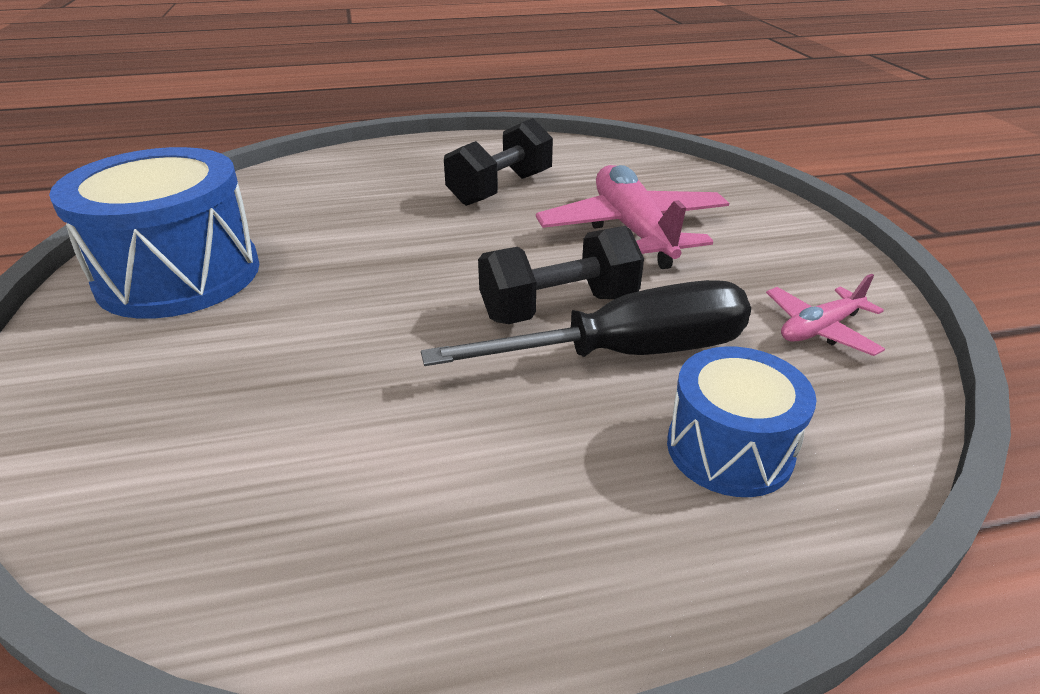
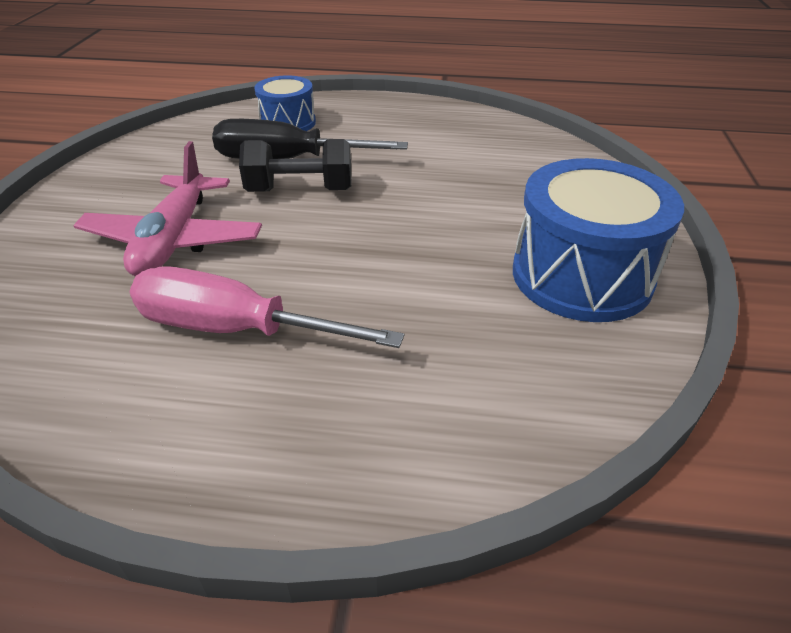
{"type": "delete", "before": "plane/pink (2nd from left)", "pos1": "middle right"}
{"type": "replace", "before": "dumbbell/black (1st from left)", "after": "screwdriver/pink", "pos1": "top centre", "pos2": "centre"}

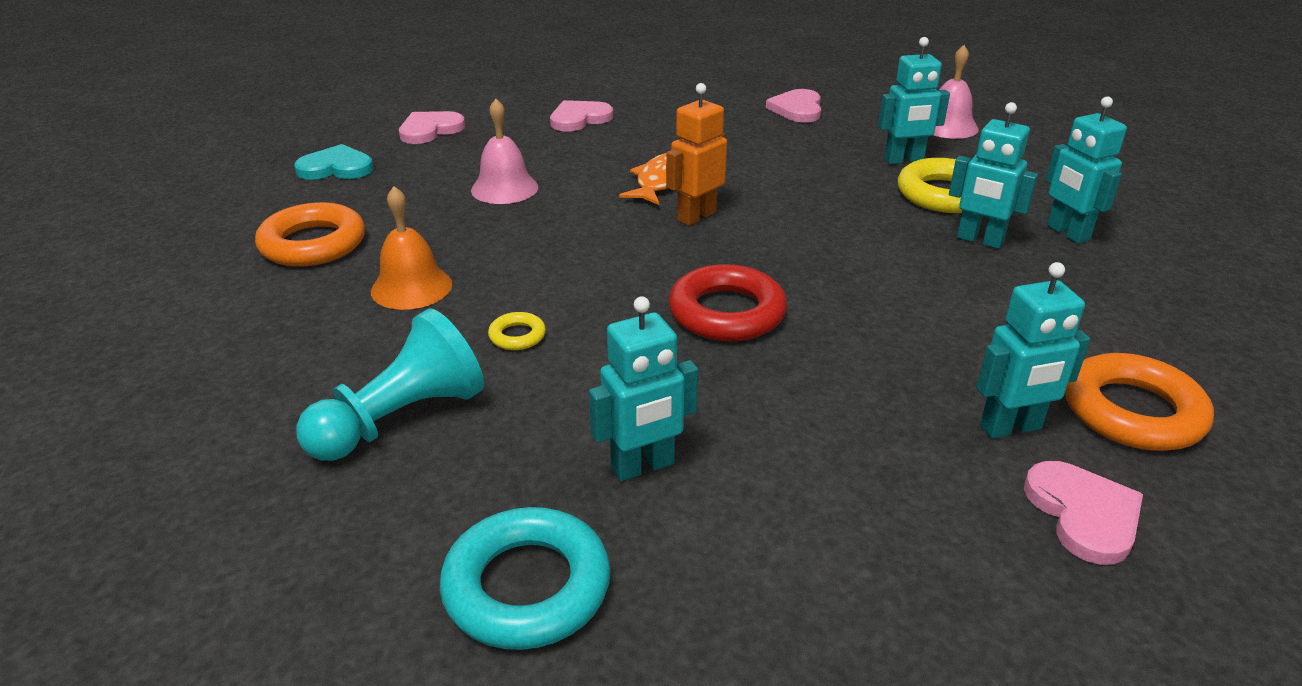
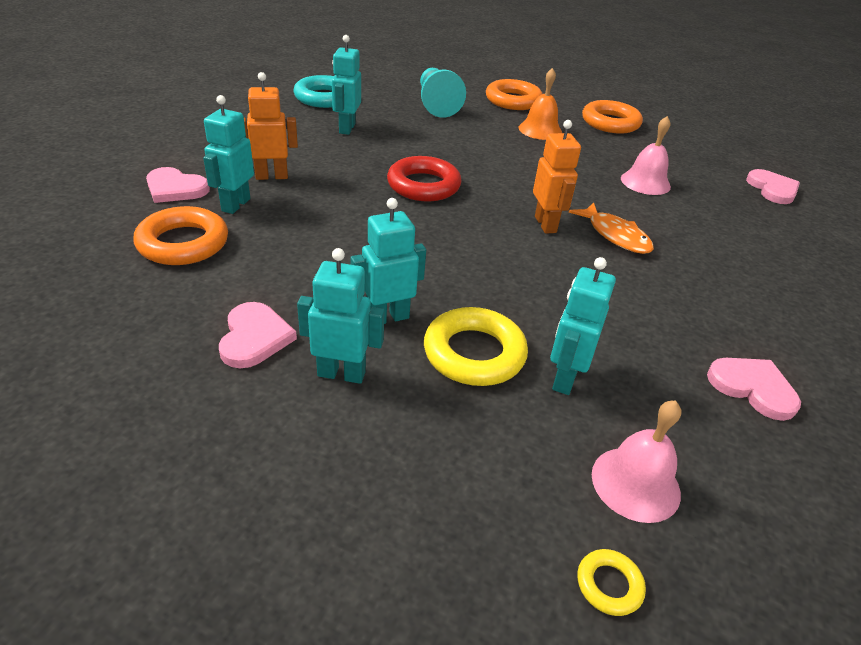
{"type": "delete", "before": "heart/turquoise", "pos1": "top left"}
{"type": "insert", "after": "robot/orange (1st from left)", "pos2": "top left"}
{"type": "insert", "after": "ring/orange (2nd from left)", "pos2": "top centre"}
{"type": "move", "before": "ring/yellow (1st from left in the first image)", "after": "ring/yellow (2nd from left)", "pos1": "centre", "pos2": "bottom right"}
{"type": "move", "before": "heart/pink (2nd from left)", "pos1": "top centre", "pos2": "middle left"}

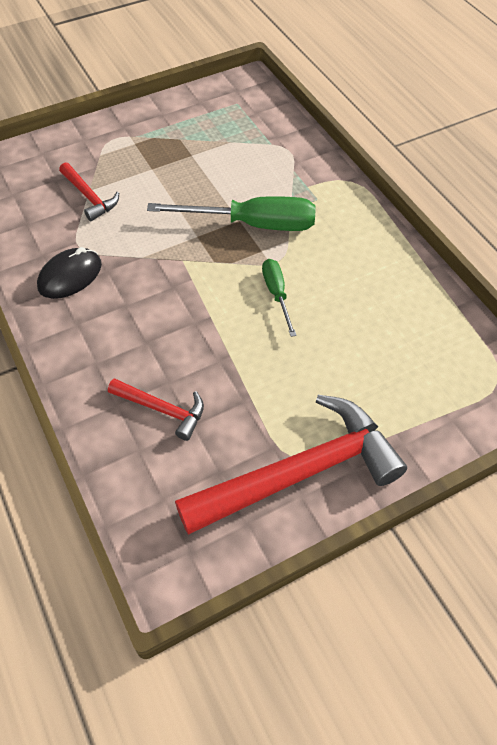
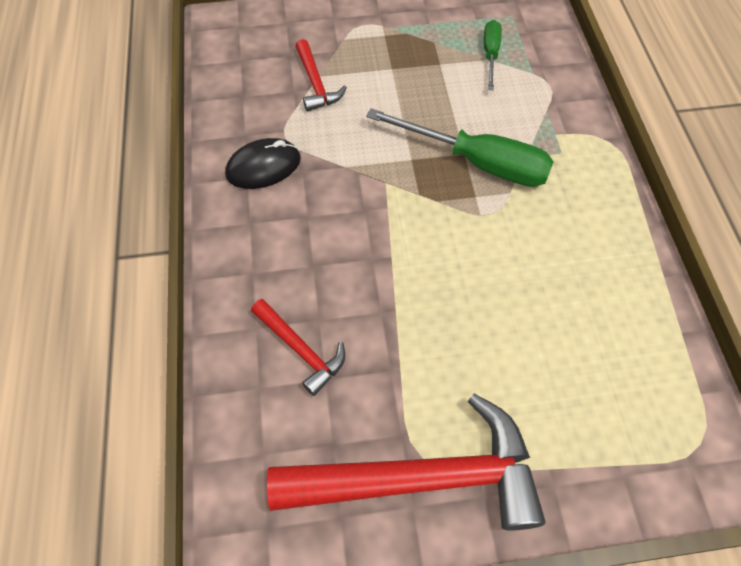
{"type": "move", "before": "screwdriver/green (2nd from left)", "pos1": "centre", "pos2": "top centre"}

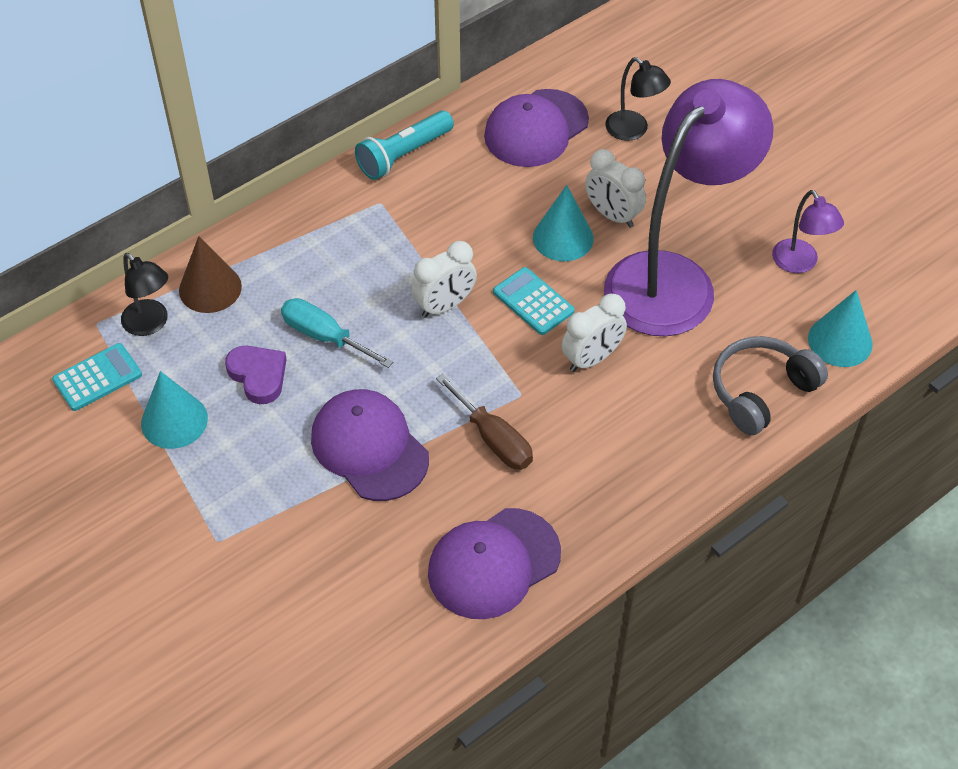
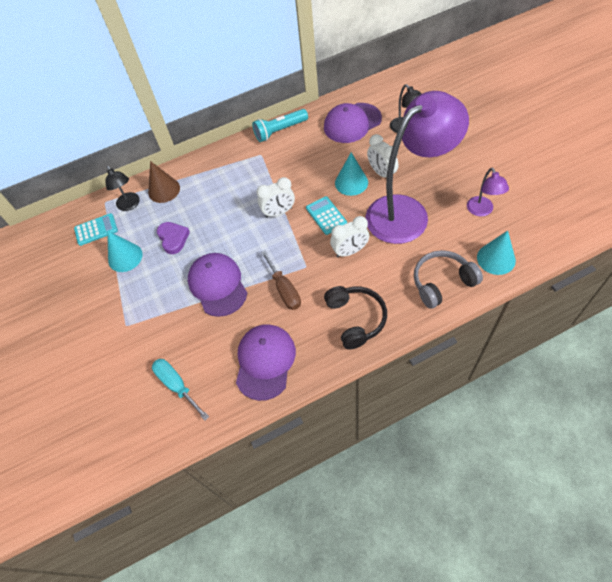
{"type": "insert", "after": "headphones/black", "pos2": "centre"}
{"type": "move", "before": "screwdriver/turquoise", "pos1": "centre", "pos2": "bottom left"}
{"type": "rotate", "before": "cap/purple (2nd from left)", "pos1": "bottom centre", "pos2": "centre", "turn": 120}

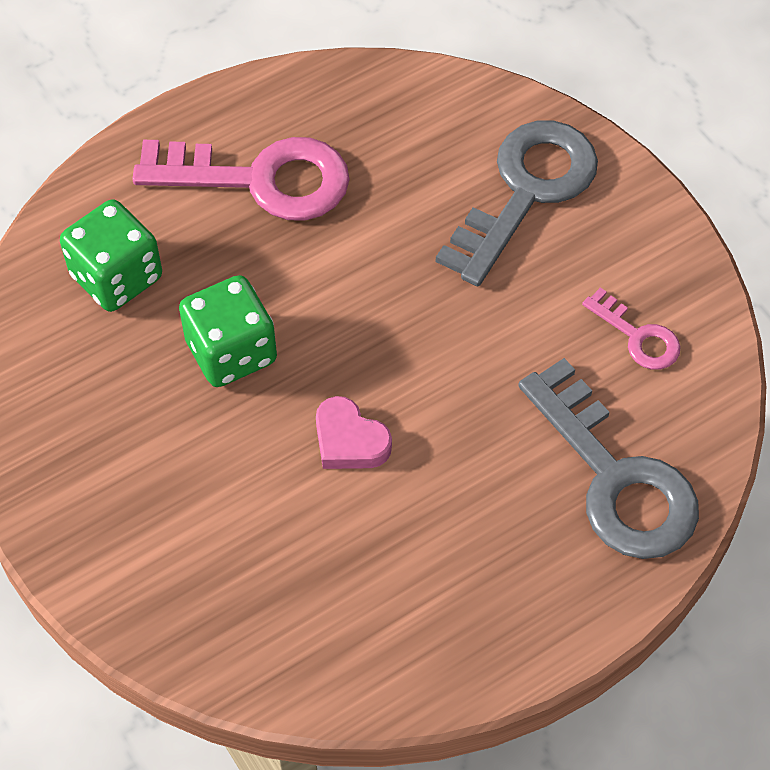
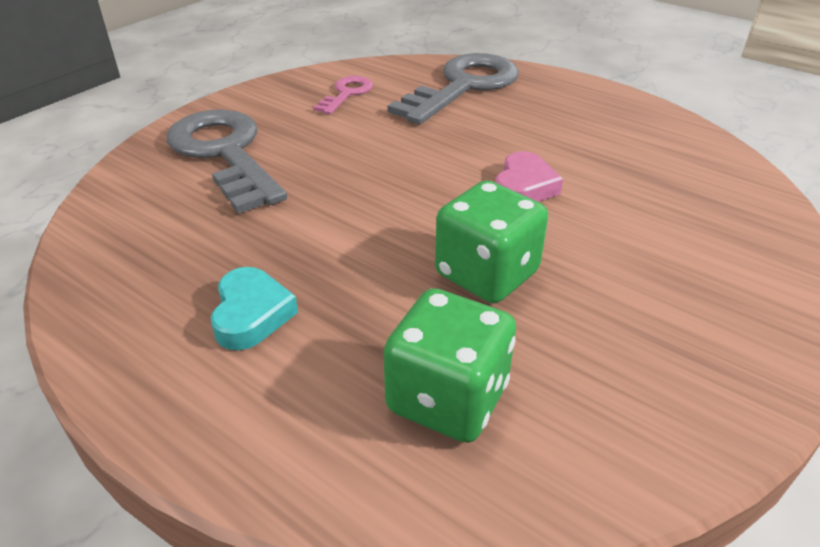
{"type": "replace", "before": "key/pink (1st from left)", "after": "heart/turquoise", "pos1": "top left", "pos2": "middle left"}
{"type": "rotate", "before": "key/grey (1st from left)", "pos1": "top right", "pos2": "top left", "turn": 45}

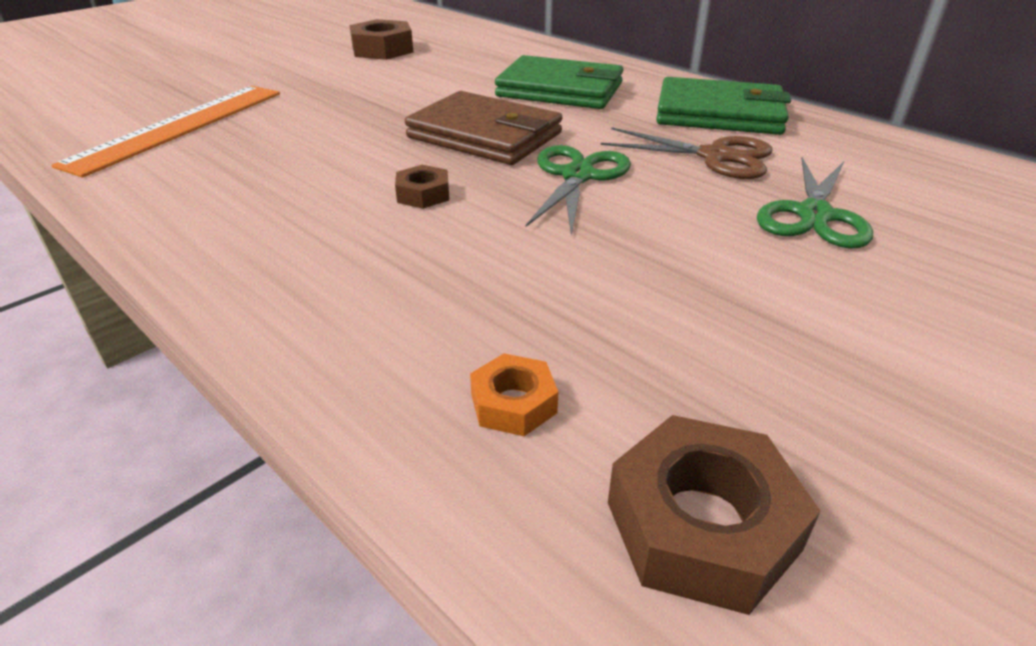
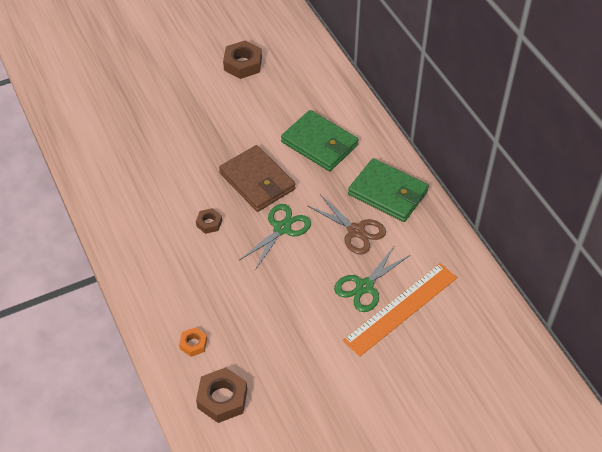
{"type": "move", "before": "ruler/orange", "pos1": "top left", "pos2": "bottom centre"}

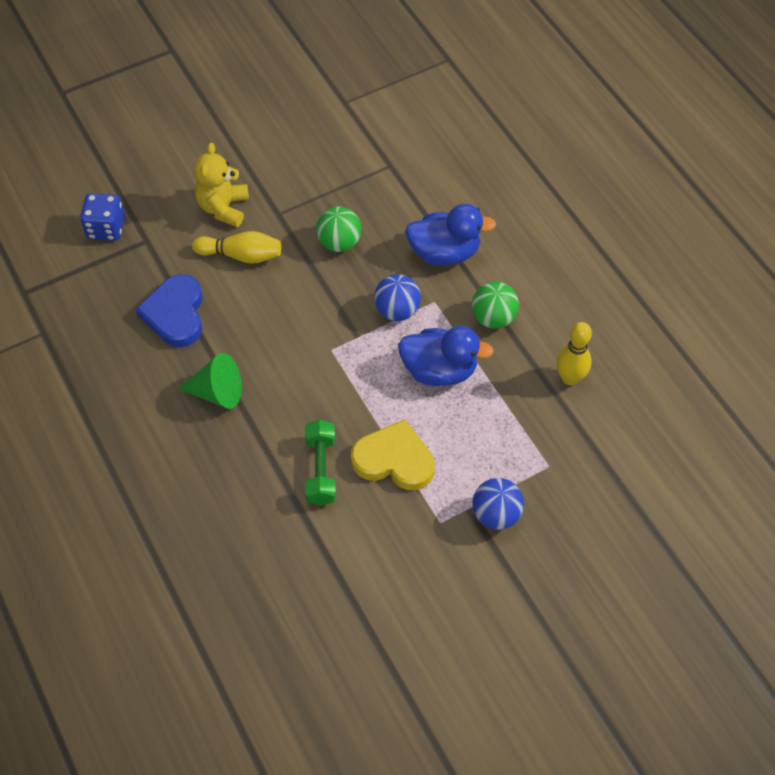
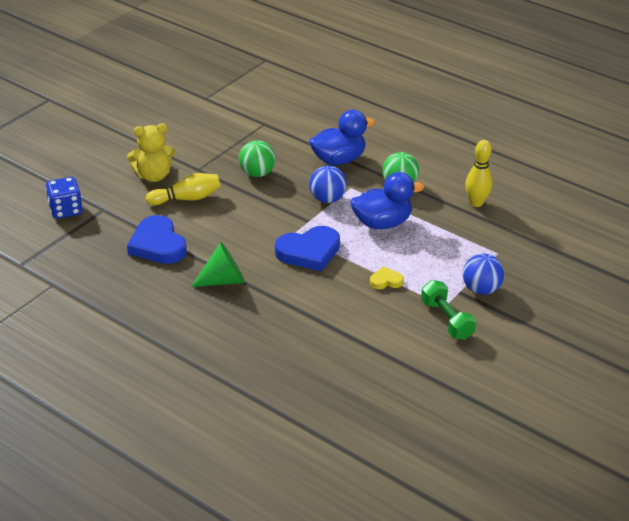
{"type": "insert", "after": "heart/blue (2nd from left)", "pos2": "centre"}
{"type": "move", "before": "dumbbell/green", "pos1": "centre", "pos2": "middle right"}
{"type": "rotate", "before": "teddy bear/yellow", "pos1": "top left", "pos2": "top left", "turn": -90}
{"type": "resize", "before": "heart/yellow", "pos1": "centre", "pos2": "centre", "scale": 0.49}

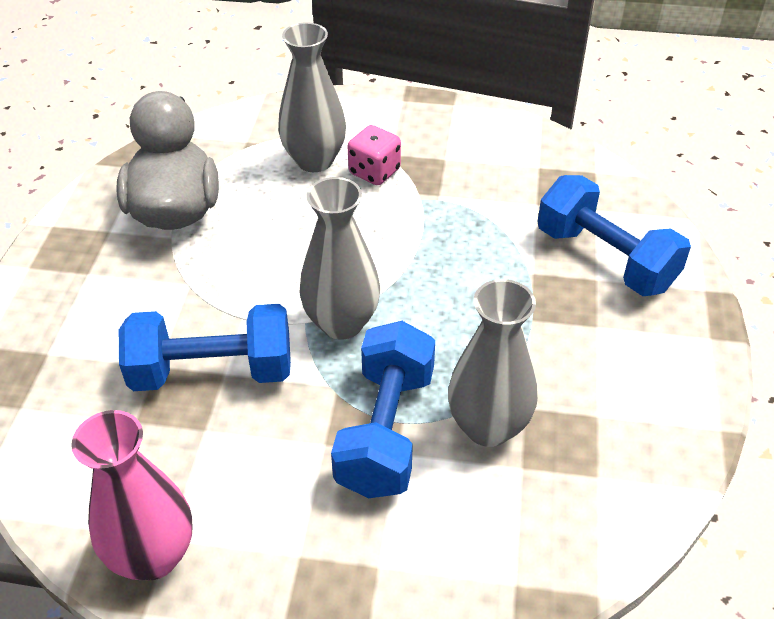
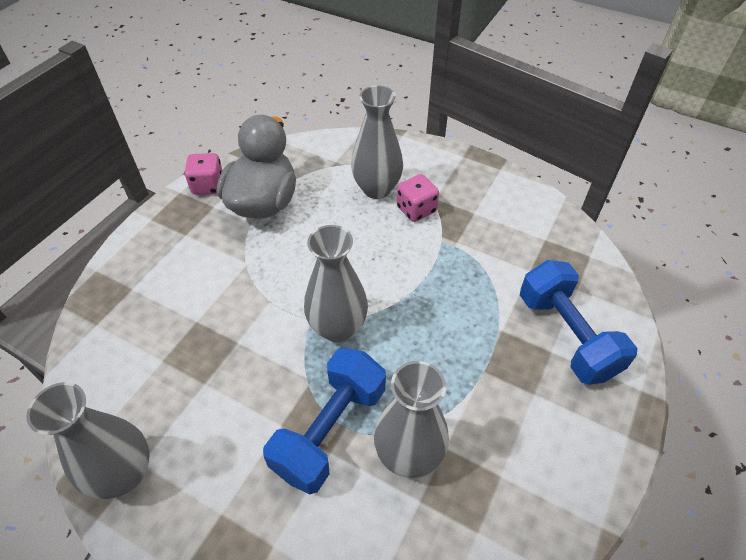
{"type": "delete", "before": "dumbbell/blue (1st from left)", "pos1": "middle left"}
{"type": "insert", "after": "dice/pink (1st from left)", "pos2": "top left"}
{"type": "recolor", "before": "vase/pink", "after": "vase/grey (1st from left)", "pos1": "bottom left", "pos2": "bottom left"}

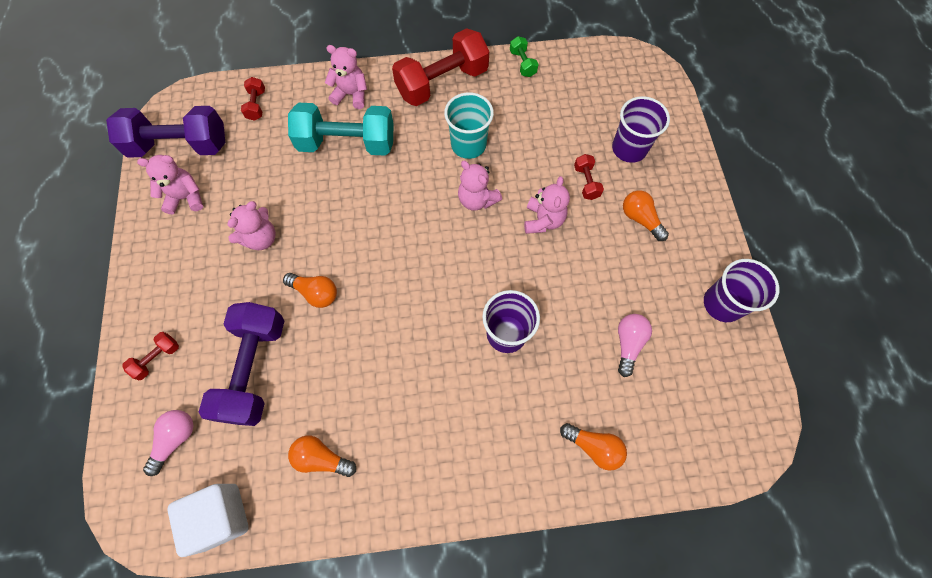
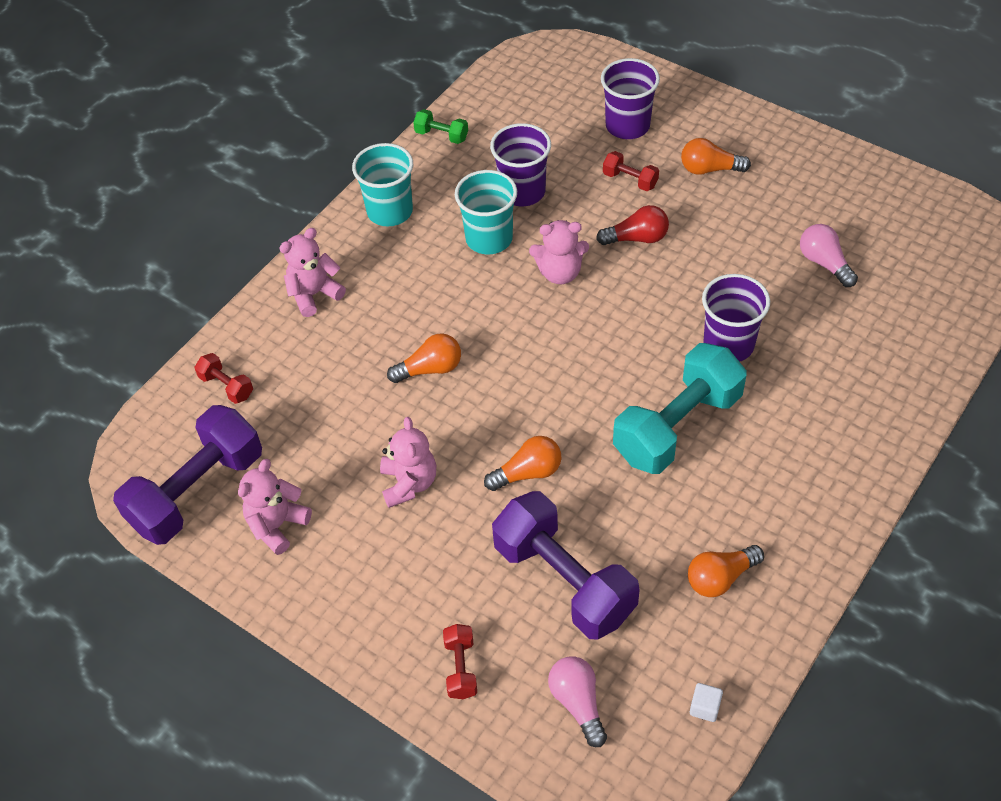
{"type": "move", "before": "dumbbell/turquoise", "pos1": "top centre", "pos2": "middle right"}
{"type": "move", "before": "light bulb/orange (3rd from left in the first image)", "after": "light bulb/orange (1st from left)", "pos1": "bottom centre", "pos2": "centre"}
{"type": "move", "before": "cup/purple (3rd from left in the first image)", "after": "cup/purple (1st from left)", "pos1": "middle right", "pos2": "top centre"}
{"type": "replace", "before": "dumbbell/red (3rd from left)", "after": "cup/turquoise (1st from left)", "pos1": "top centre", "pos2": "top centre"}
{"type": "replace", "before": "teddy bear/pink (5th from left)", "after": "light bulb/red", "pos1": "centre", "pos2": "top centre"}
{"type": "resize", "before": "cube/white", "pos1": "bottom left", "pos2": "bottom right", "scale": 0.4}

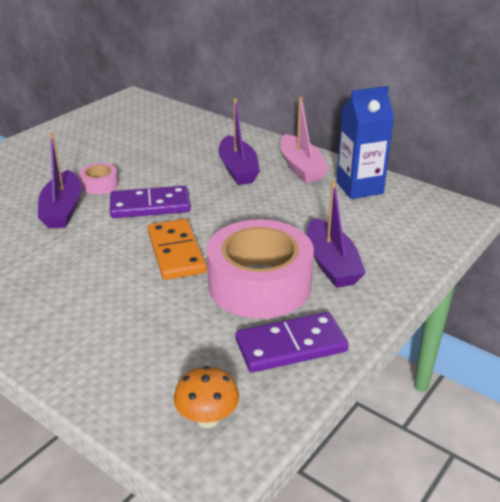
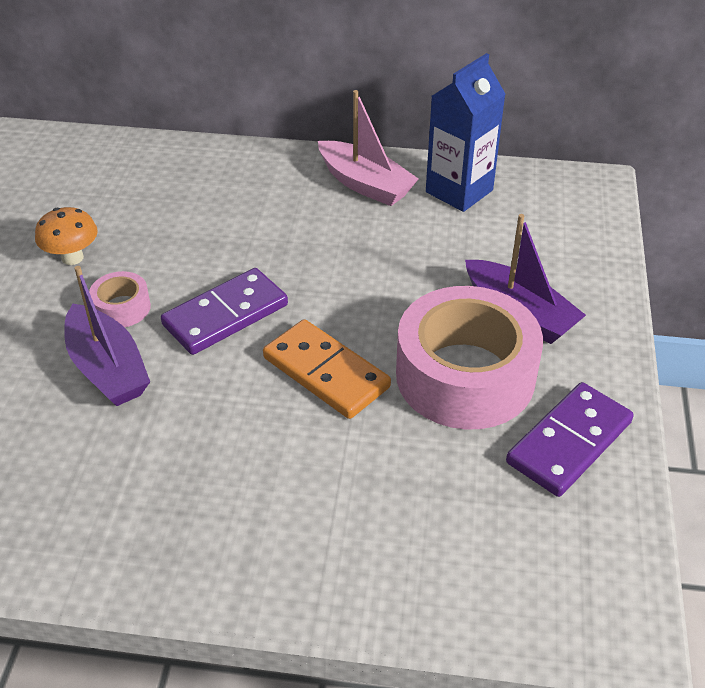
{"type": "delete", "before": "boat/purple (2nd from left)", "pos1": "top centre"}
{"type": "move", "before": "mushroom/orange", "pos1": "bottom centre", "pos2": "middle left"}

